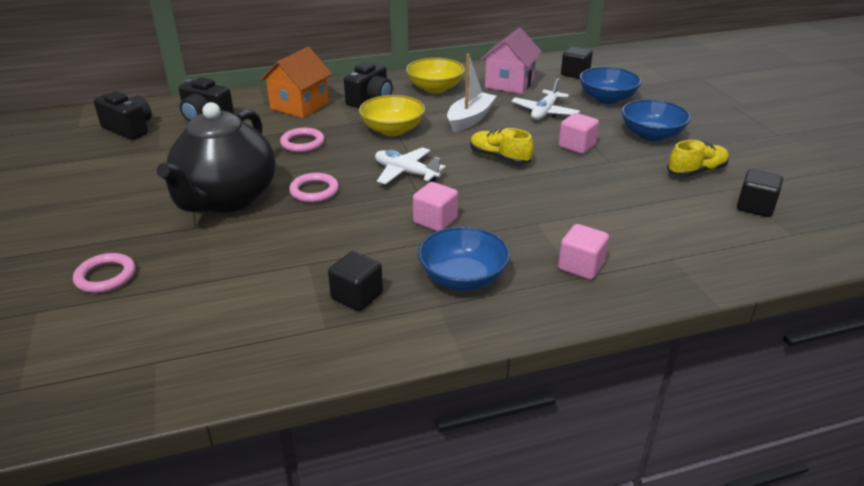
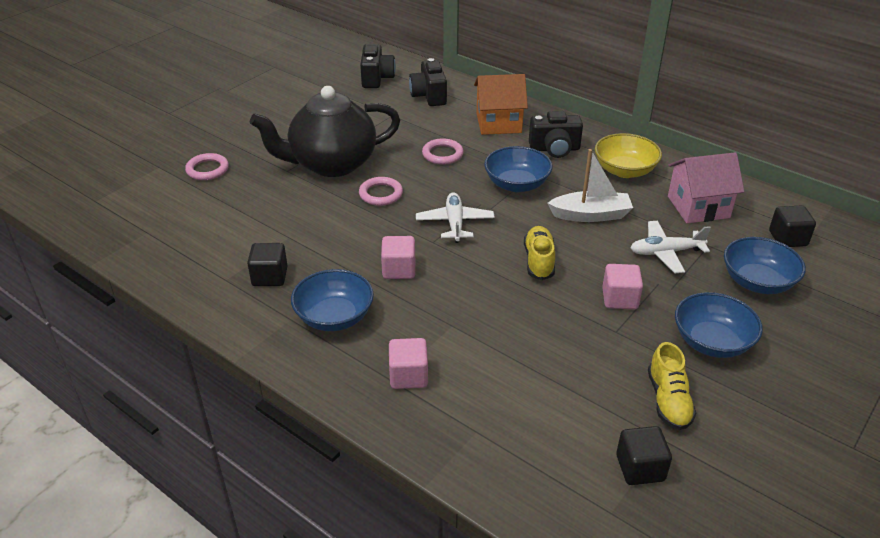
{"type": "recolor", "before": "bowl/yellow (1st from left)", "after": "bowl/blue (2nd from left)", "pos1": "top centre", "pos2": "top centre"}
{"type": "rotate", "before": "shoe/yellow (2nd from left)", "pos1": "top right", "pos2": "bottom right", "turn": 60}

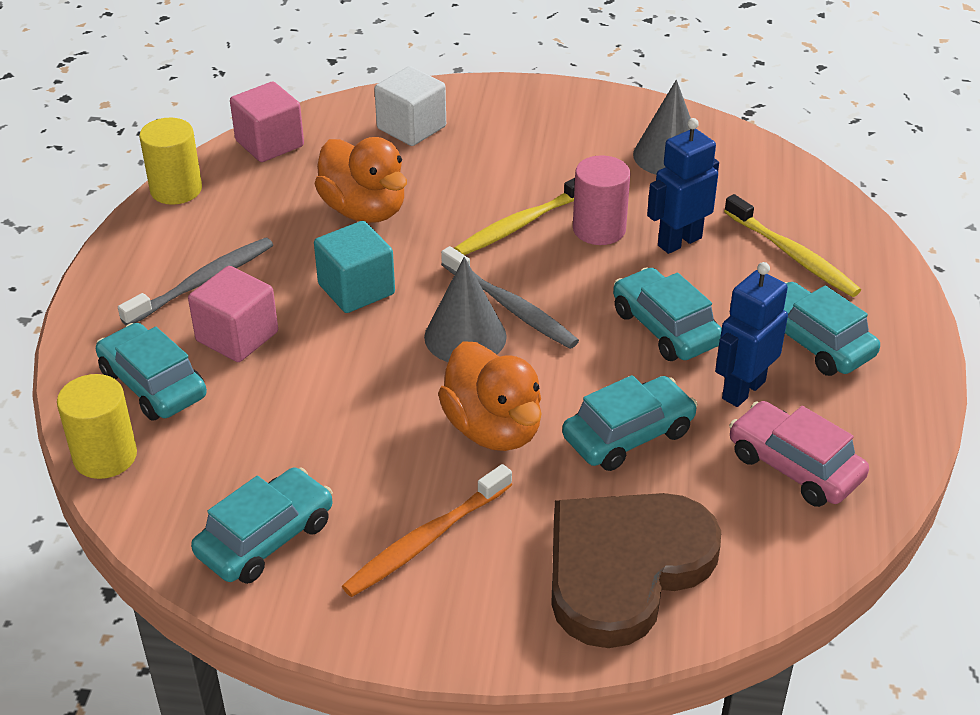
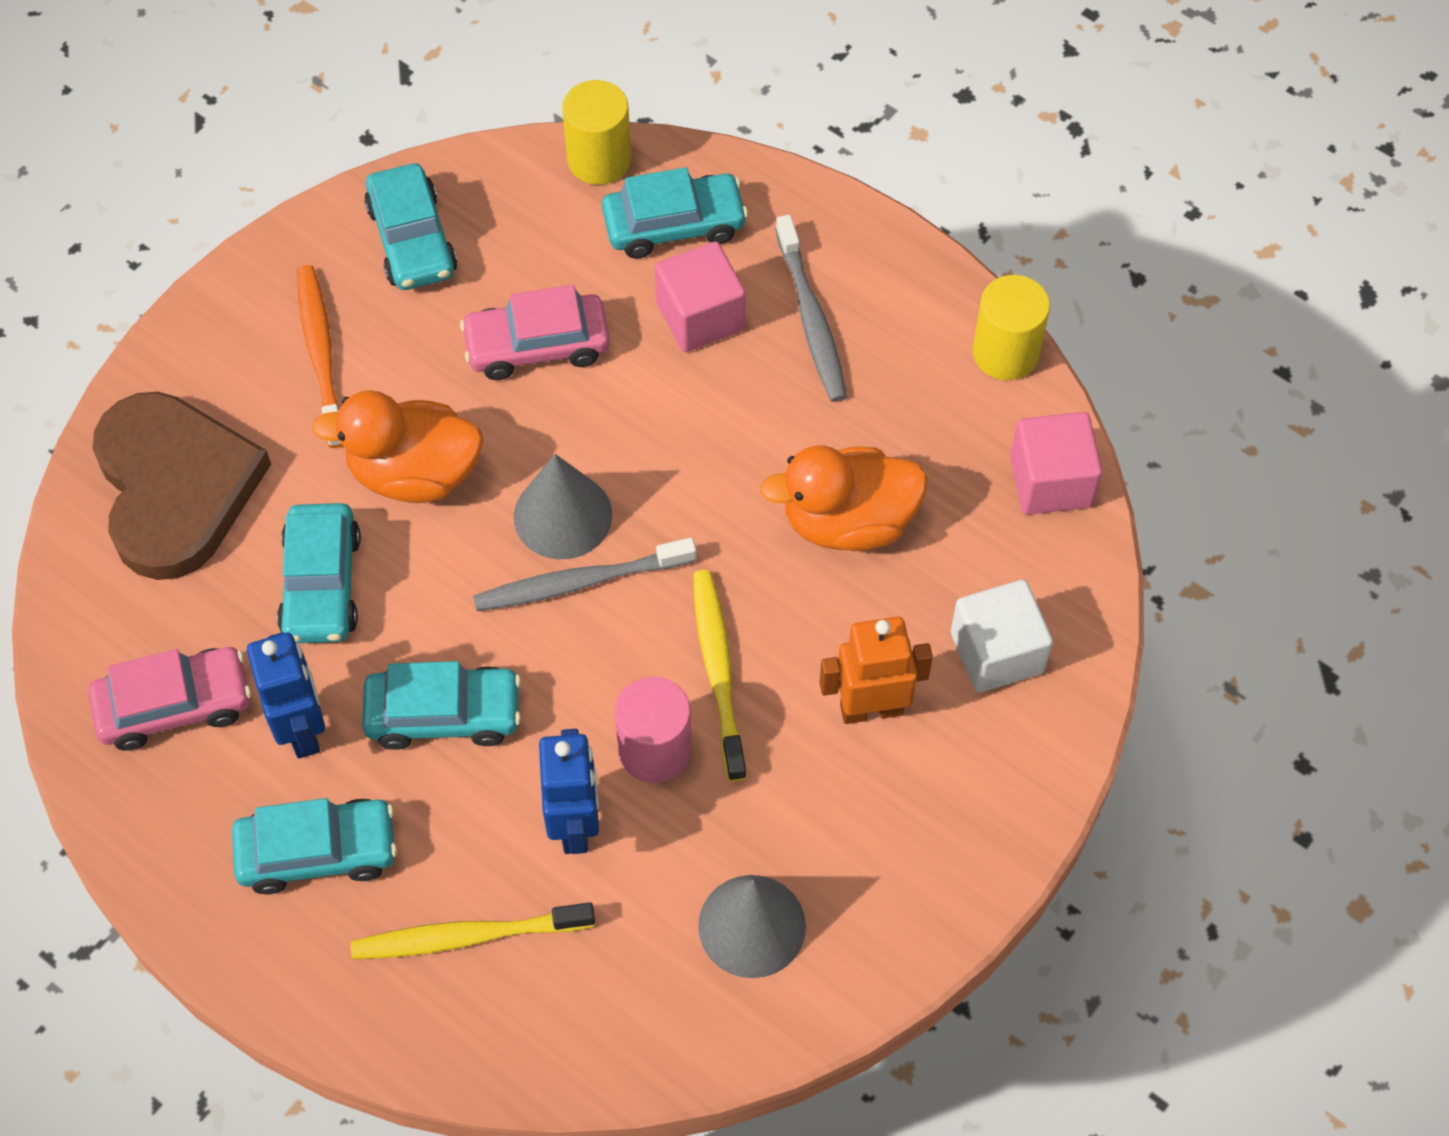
{"type": "delete", "before": "cube/turquoise", "pos1": "centre"}
{"type": "insert", "after": "car/pink (2nd from left)", "pos2": "top centre"}
{"type": "insert", "after": "robot/orange", "pos2": "centre"}

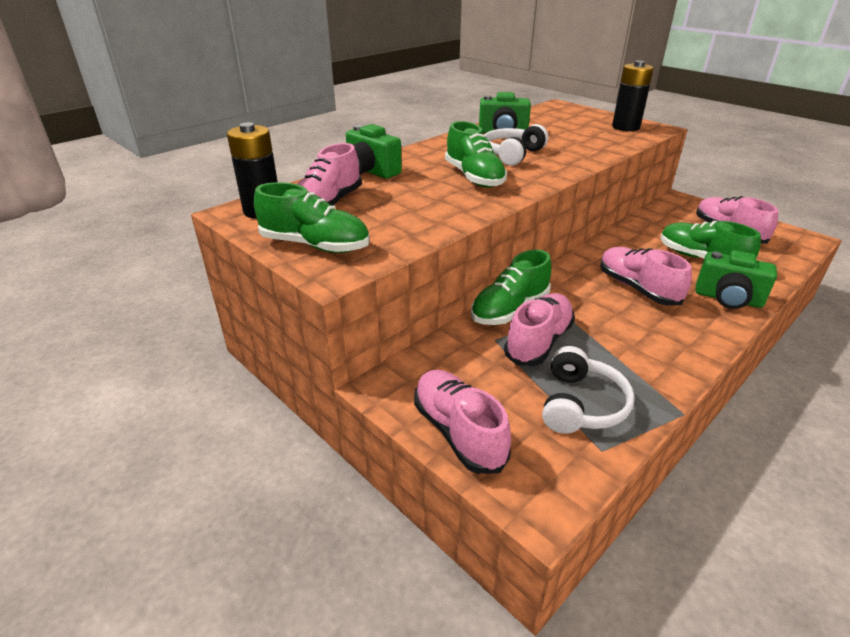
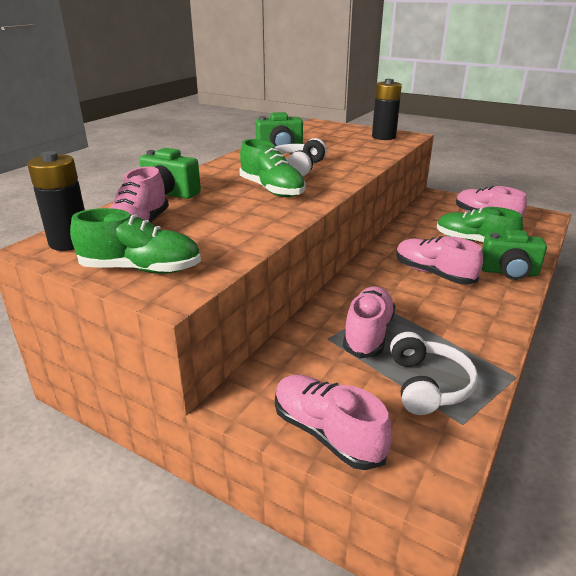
{"type": "delete", "before": "shoe/green (3rd from left)", "pos1": "centre"}

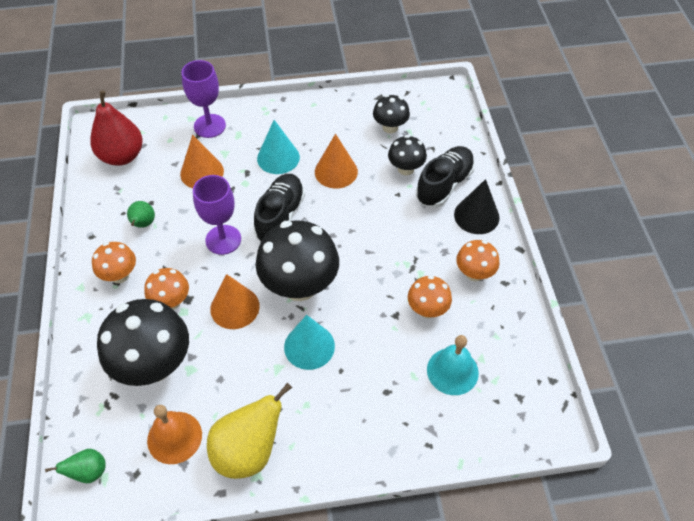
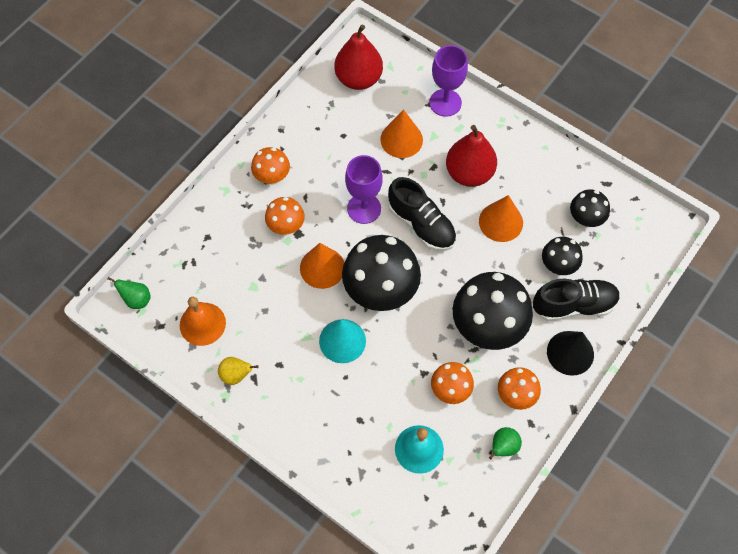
{"type": "move", "before": "mushroom/black (1st from left in the first image)", "after": "mushroom/black (2nd from left)", "pos1": "middle left", "pos2": "middle right"}
{"type": "move", "before": "pear/green (2nd from left)", "pos1": "middle left", "pos2": "bottom right"}
{"type": "replace", "before": "cone/turquoise (1st from left)", "after": "pear/red (2nd from left)", "pos1": "top centre", "pos2": "top centre"}
{"type": "rotate", "before": "shoe/black (1st from left)", "pos1": "centre", "pos2": "centre", "turn": 75}
{"type": "resize", "before": "pear/yellow", "pos1": "bottom centre", "pos2": "bottom left", "scale": 0.51}

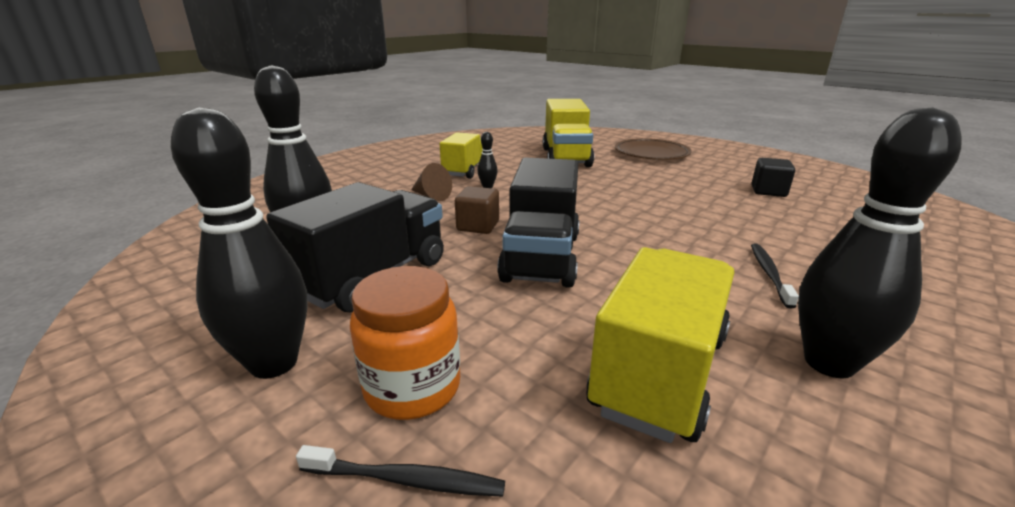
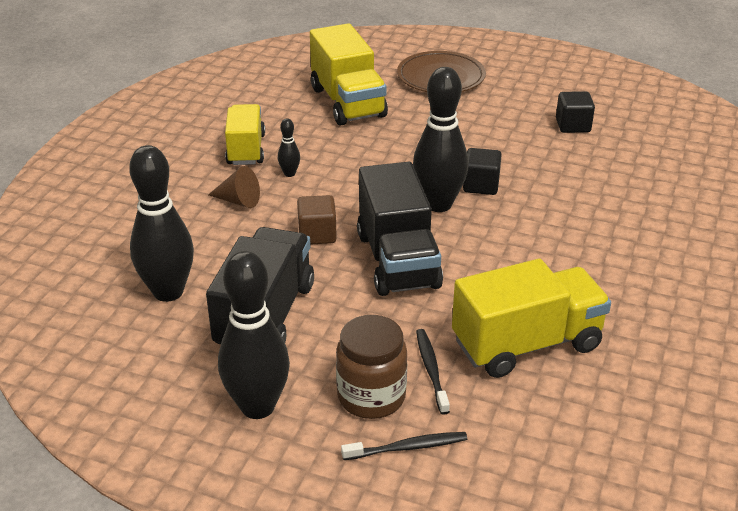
{"type": "insert", "after": "cube/black (1st from left)", "pos2": "centre"}
{"type": "move", "before": "toothbrush/black (2nd from left)", "pos1": "middle right", "pos2": "bottom centre"}
{"type": "move", "before": "bowling pin/black (4th from left)", "pos1": "middle right", "pos2": "top centre"}
{"type": "recolor", "before": "jar/orange", "after": "jar/brown", "pos1": "bottom centre", "pos2": "bottom centre"}
{"type": "rotate", "before": "truck/yellow (3rd from left)", "pos1": "bottom centre", "pos2": "middle right", "turn": 60}

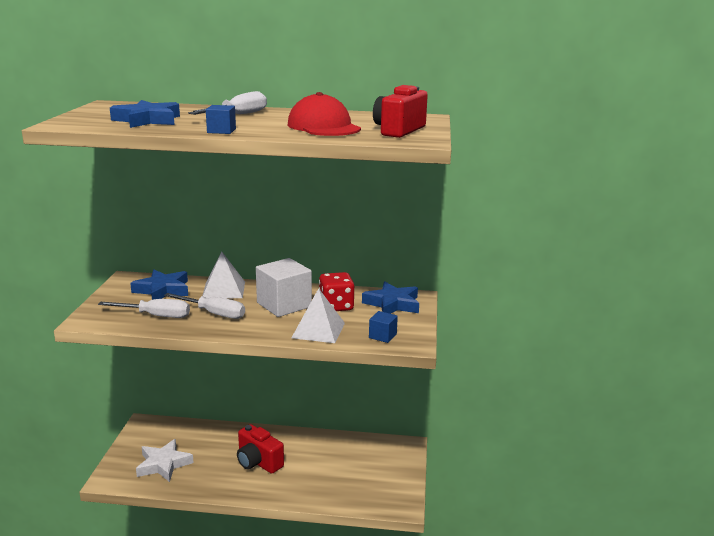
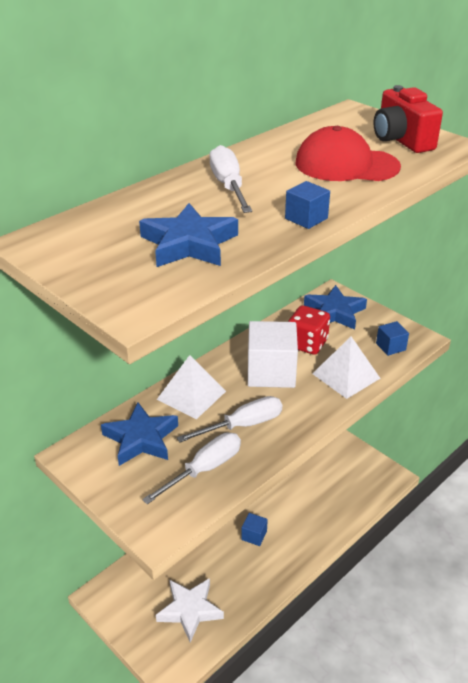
{"type": "replace", "before": "camera/red (1st from left)", "after": "cube/blue (1st from left)", "pos1": "bottom centre", "pos2": "bottom centre"}

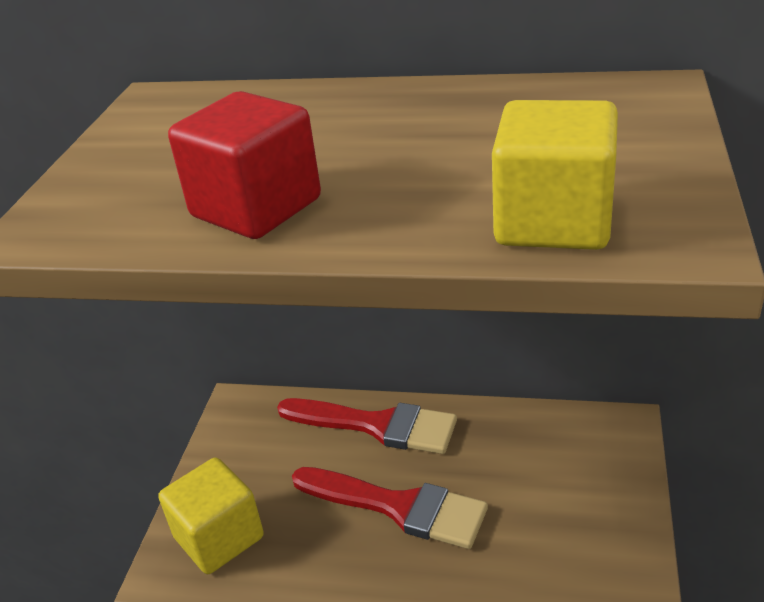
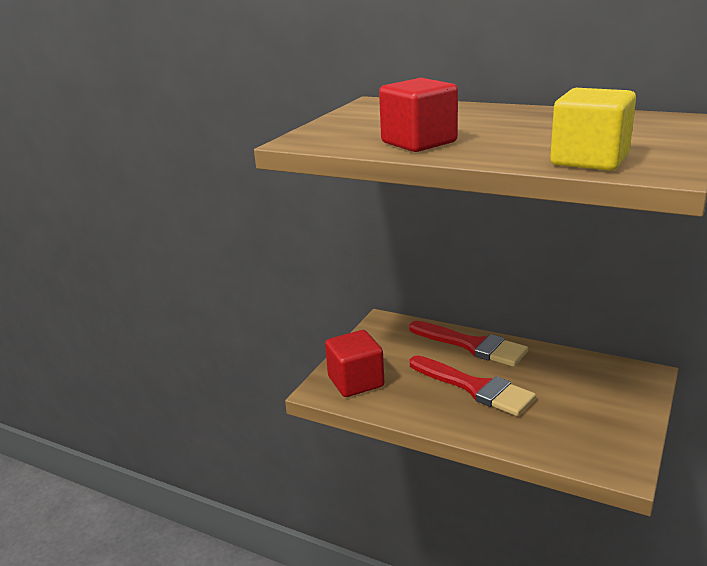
{"type": "recolor", "before": "cube/yellow (1st from left)", "after": "cube/red (1st from left)", "pos1": "bottom left", "pos2": "centre"}

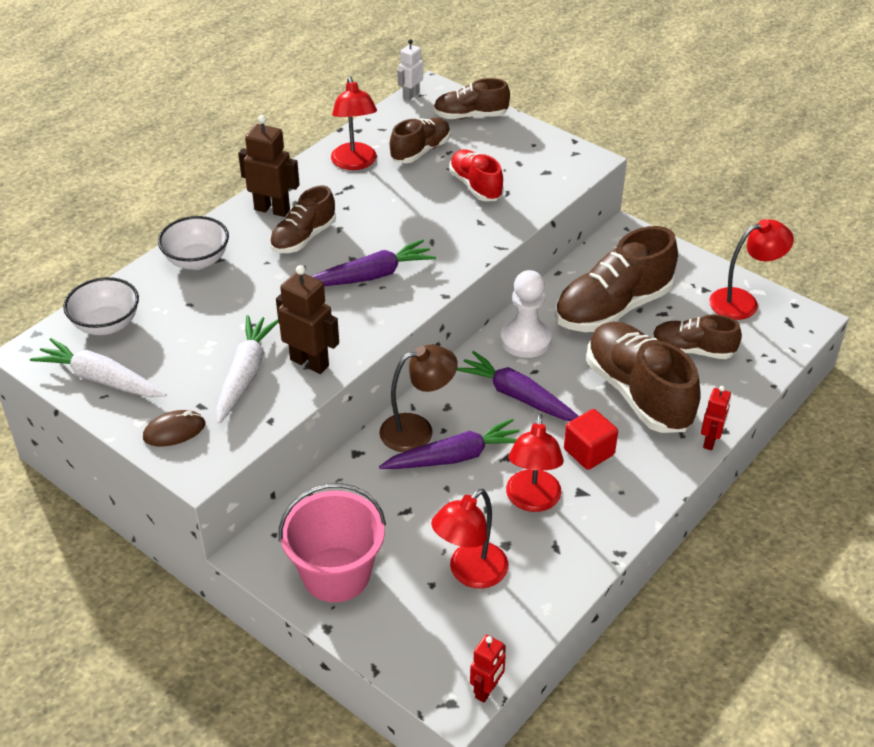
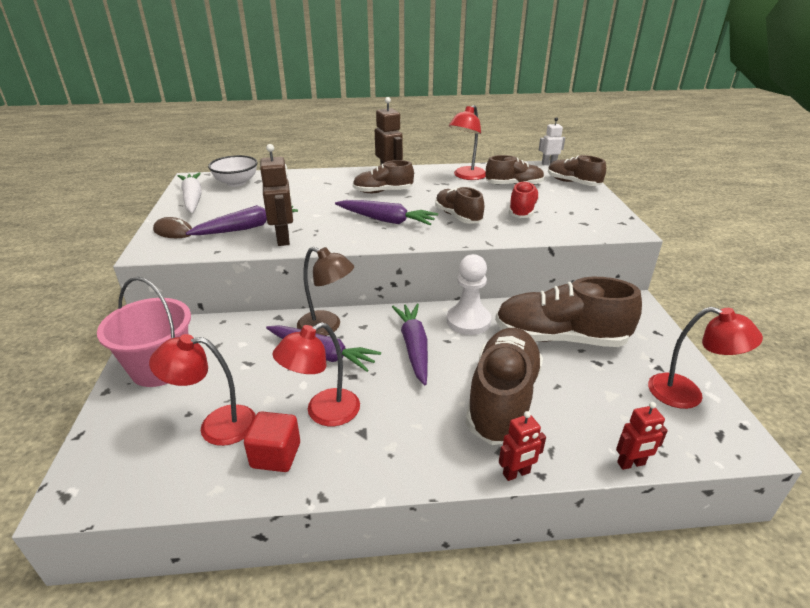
{"type": "delete", "before": "bowl/white (2nd from left)", "pos1": "top left"}
{"type": "move", "before": "robot/red (1st from left in the first image)", "after": "robot/red (2nd from left)", "pos1": "bottom centre", "pos2": "bottom right"}
{"type": "move", "before": "cube/red", "pos1": "middle right", "pos2": "bottom centre"}
{"type": "move", "before": "shoe/brown (6th from left in the first image)", "after": "shoe/brown (2nd from left)", "pos1": "middle right", "pos2": "centre"}
{"type": "recolor", "before": "carrot/white (2nd from left)", "after": "carrot/purple (1st from left)", "pos1": "middle left", "pos2": "middle left"}

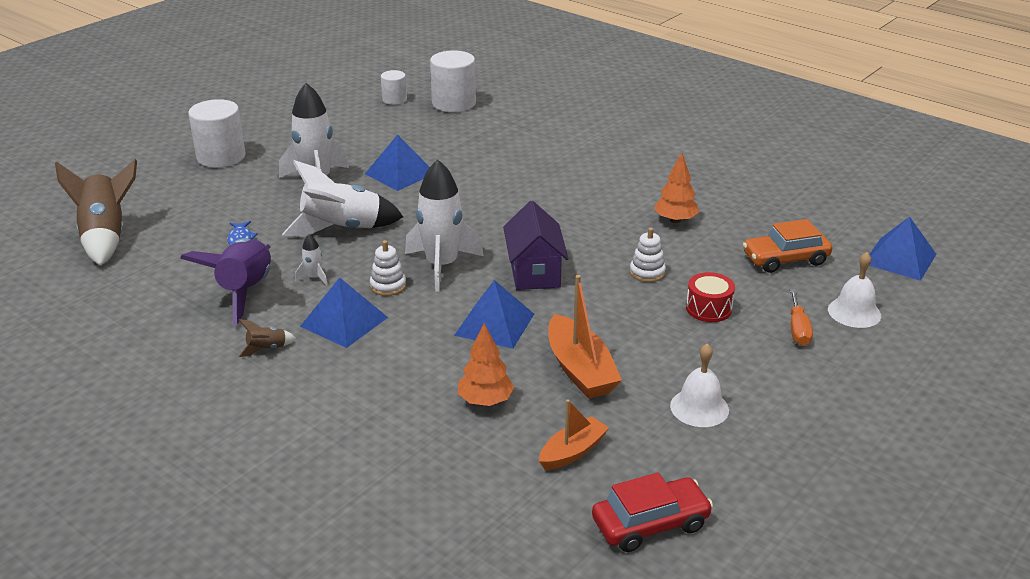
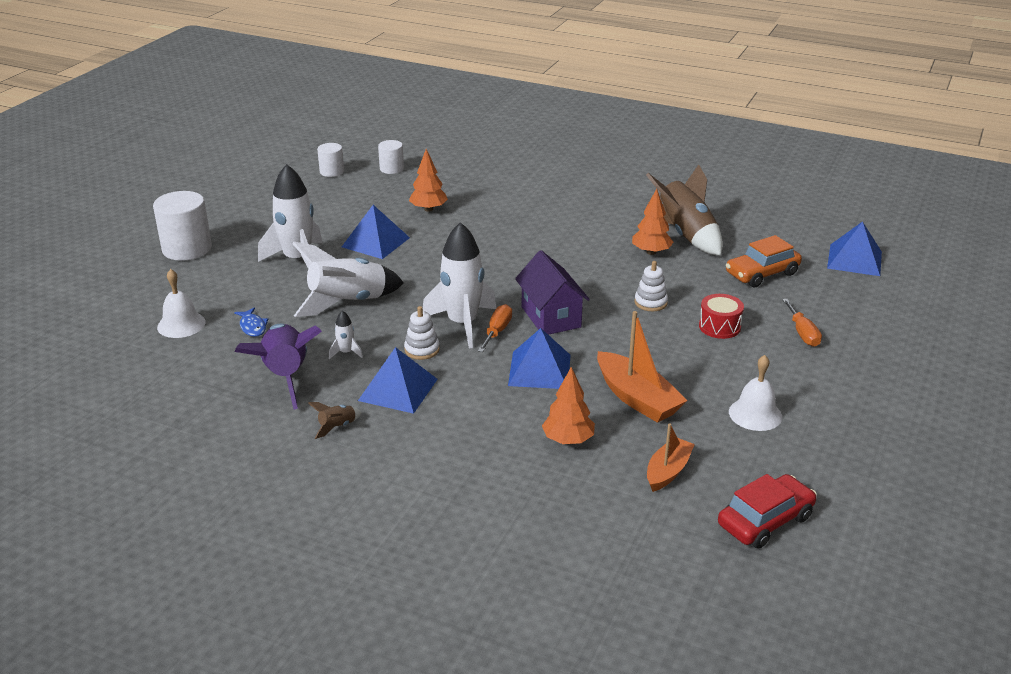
{"type": "insert", "after": "tree/orange (1st from left)", "pos2": "top centre"}
{"type": "insert", "after": "screwdriver/orange (1st from left)", "pos2": "centre"}
{"type": "move", "before": "rocket/brown (1st from left in the first image)", "after": "rocket/brown (2nd from left)", "pos1": "middle left", "pos2": "top right"}
{"type": "move", "before": "bell/white (2nd from left in the first image)", "after": "bell/white (1st from left)", "pos1": "middle right", "pos2": "middle left"}
{"type": "resize", "before": "cylinder/white (3rd from left)", "pos1": "top centre", "pos2": "top centre", "scale": 0.56}

